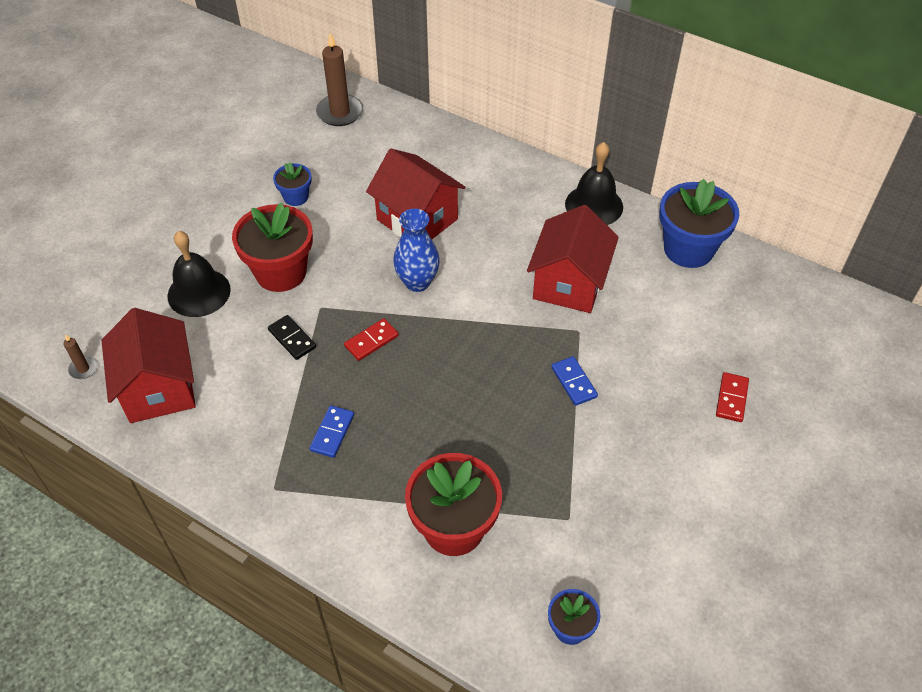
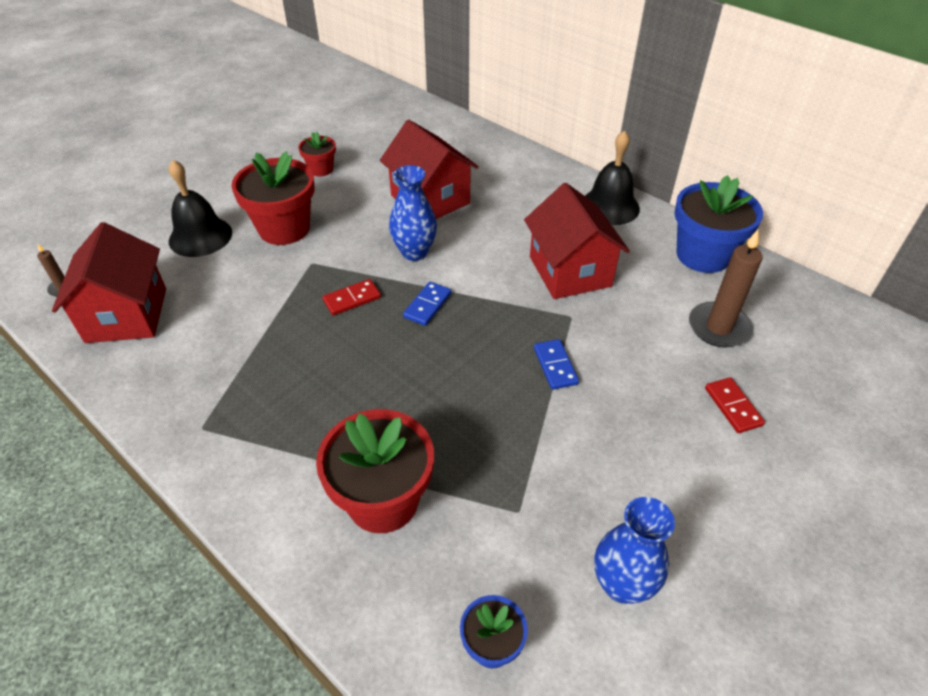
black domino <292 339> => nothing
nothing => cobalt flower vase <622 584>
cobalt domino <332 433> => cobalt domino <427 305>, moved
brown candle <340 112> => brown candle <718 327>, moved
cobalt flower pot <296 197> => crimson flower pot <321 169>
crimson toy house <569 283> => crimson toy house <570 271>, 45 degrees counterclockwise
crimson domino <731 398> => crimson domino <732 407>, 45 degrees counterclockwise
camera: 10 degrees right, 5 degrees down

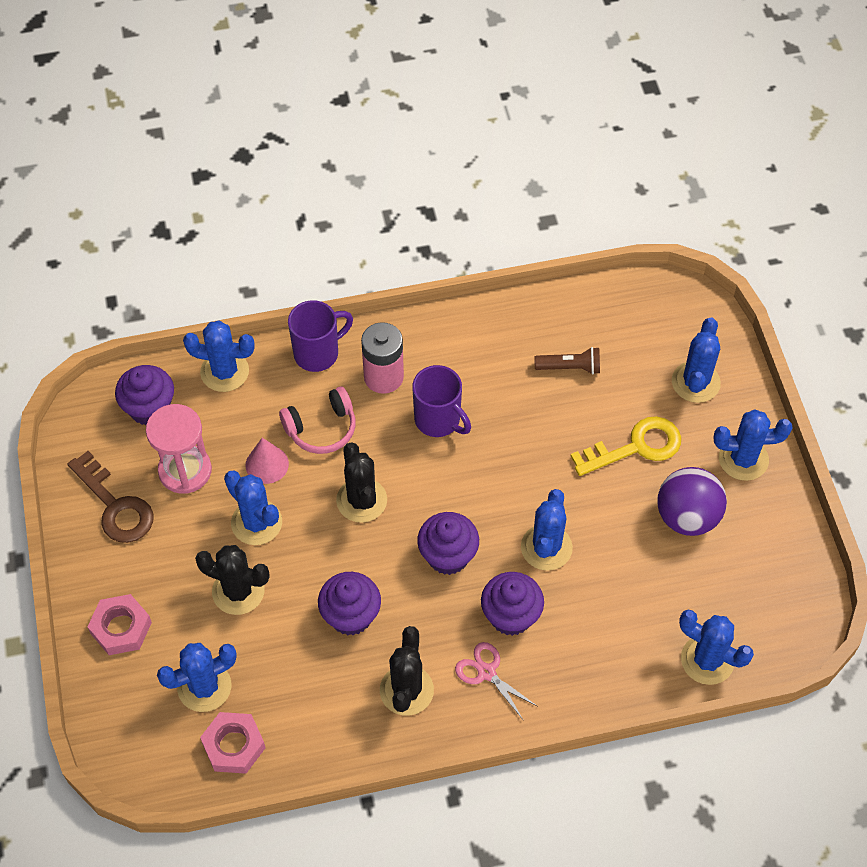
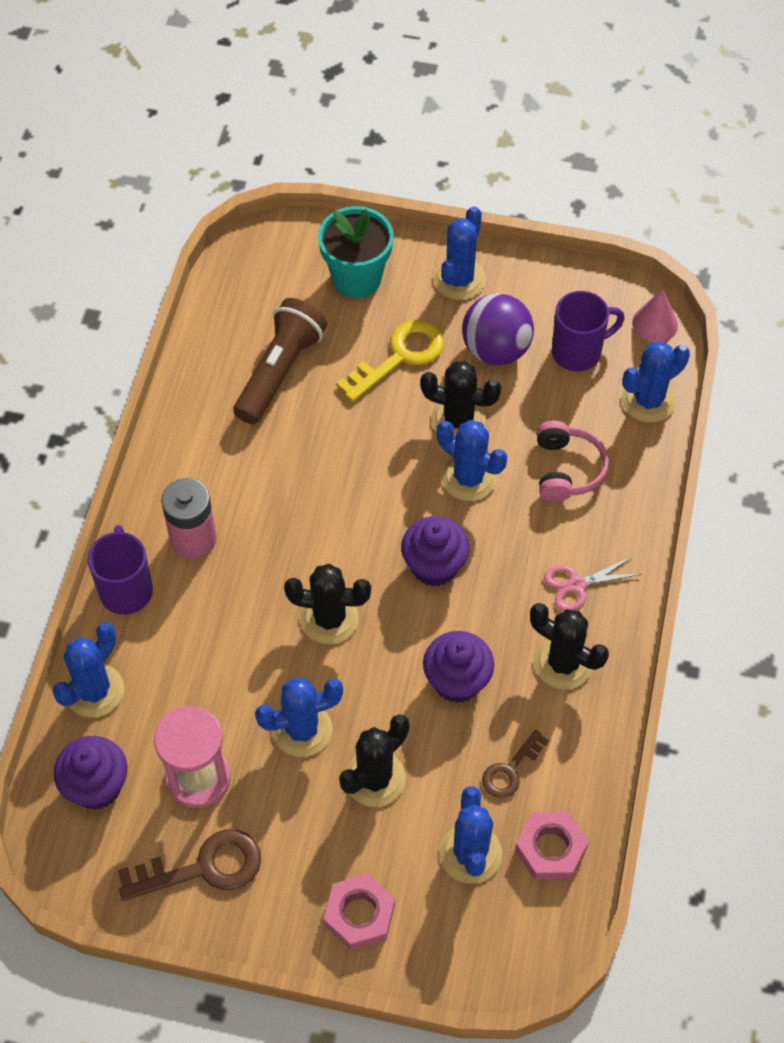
royal purple fairy cake <511 616> => nothing
nothing => black cactus <458 420>
nothing => brown key <510 770>
rosy cone <267 464> => rosy cone <655 323>, moved
rosy headset <321 428> => rosy headset <567 469>, moved
royal purple mug <438 420> => royal purple mug <578 352>, moved
cobalt cactus <695 382> => teal flower pot <356 278>
yellow key <636 447> => yellow key <400 357>, 45 degrees clockwise
brown torch <570 367> => brown torch <280 372>, x1.79
camera: 65 degrees left, 0 degrees up

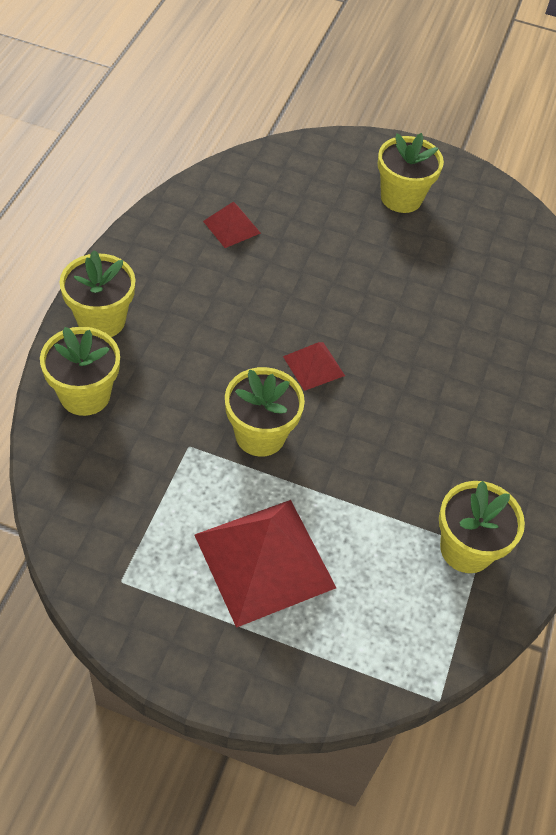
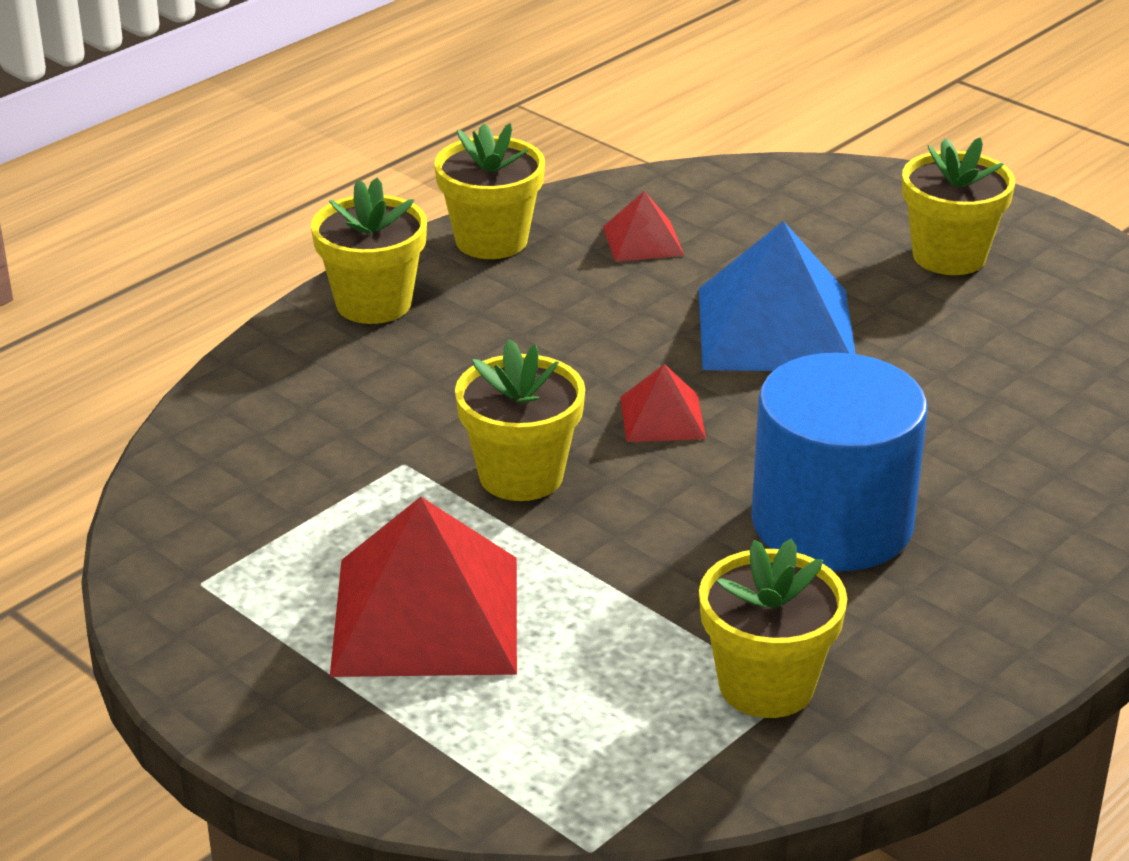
nothing => cobalt pyramid <776 329>
nothing => cobalt cylinder shape <832 523>
yellow flower pot <85 395> => yellow flower pot <491 240>, moved
camera: 30 degrees right, 20 degrees down

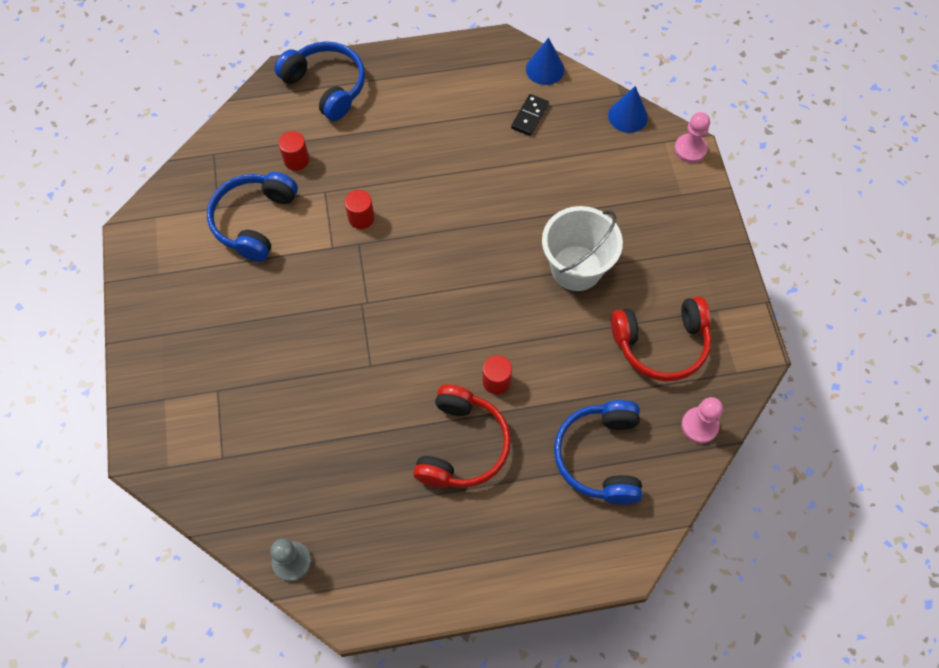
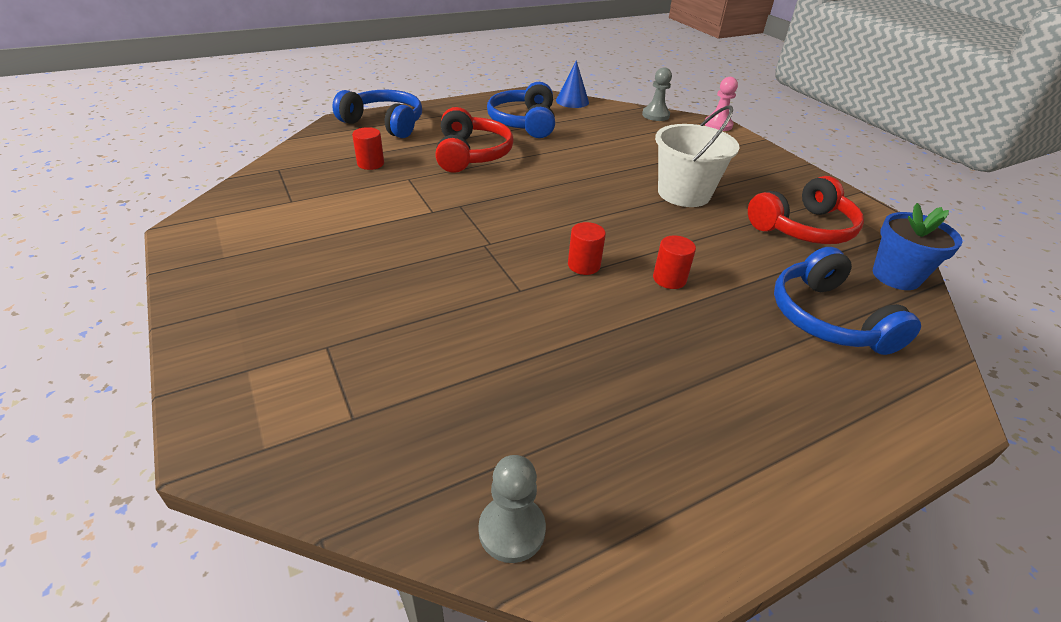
black domino <530 116> => nothing
cobalt headset <254 221> => cobalt headset <524 122>, moved
crimson cylinder shape <361 218> => crimson cylinder shape <584 265>, moved
crimson headset <462 446> => crimson headset <471 154>, moved
cobalt cone <627 116> => gray pawn <655 115>
rosy pawn <699 426> => cobalt flower pot <896 276>
camera: 20 degrees left, 25 degrees down

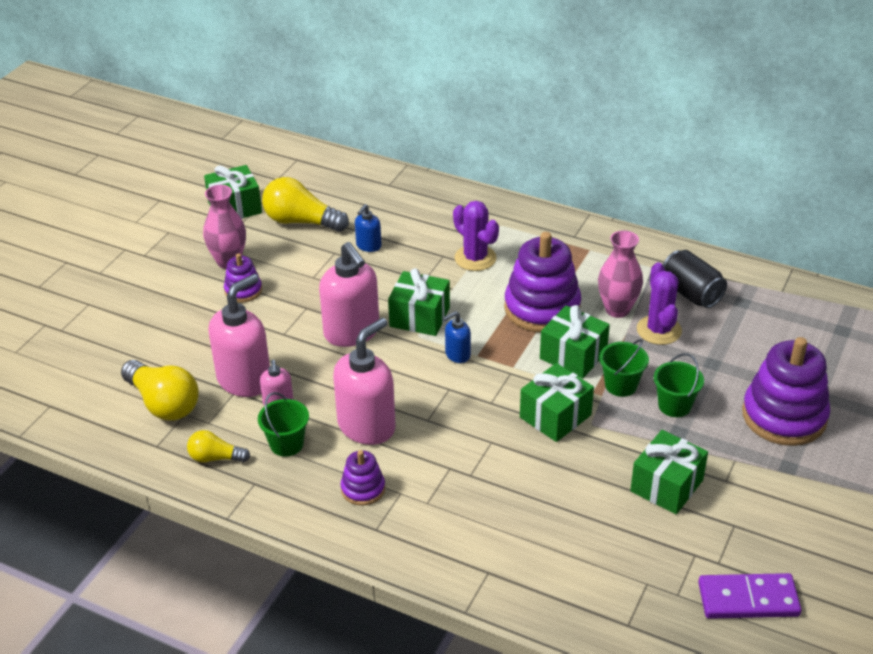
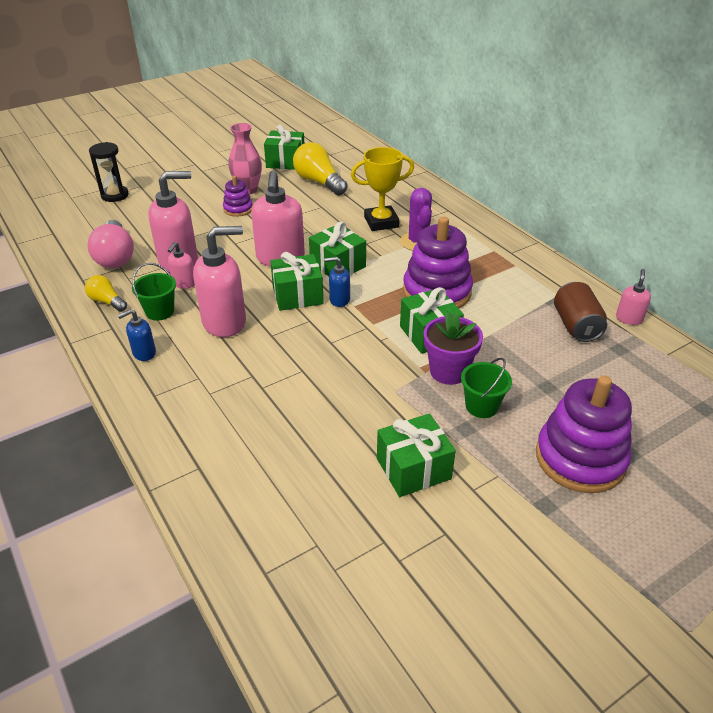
royal purple stacking toy <363 489> => nothing
rosy flower vase <617 309> => nothing
royal purple cactus <659 330> => nothing
royal purple domino <748 599> => nothing
nothing => black sand timer <115 195>
nothing => yellow trophy <381 222>
nothing => rosy soap dispenser <629 318>
cobalt soap dispenser <368 246> => cobalt soap dispenser <144 353>, moved
emerald present <555 416> => emerald present <297 295>, moved
emerald bucket <621 385> => royal purple flower pot <448 371>
yellow bulb <163 403> => rosy bulb <115 256>
black can <691 293> => brown can <576 326>
camera: 30 degrees right, 0 degrees up

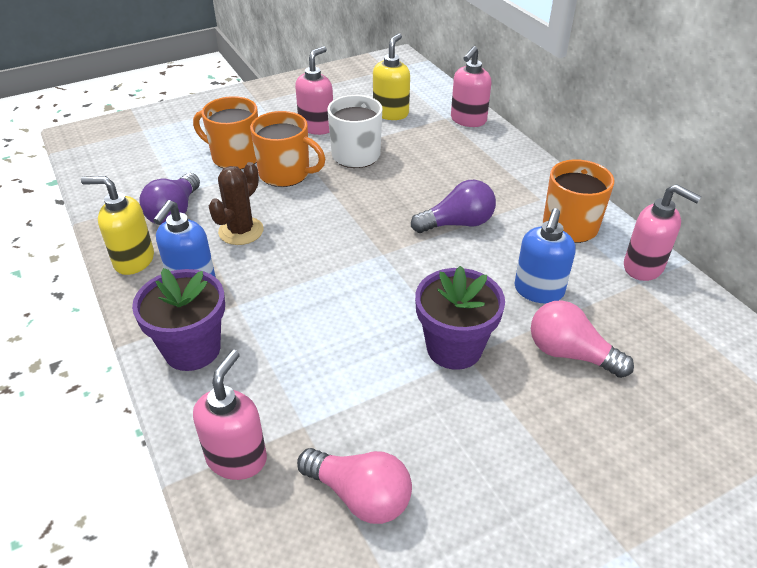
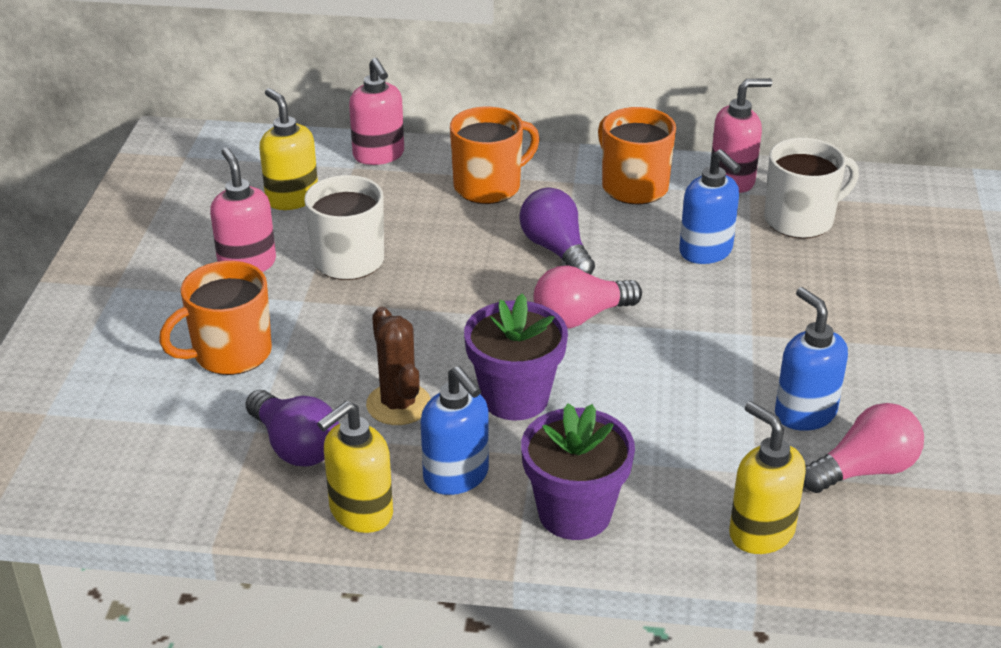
nothing => pure white mug <800 220>
nothing => cobalt soap dispenser <804 413>
bright orange mug <286 174> => bright orange mug <489 186>, moved
royal purple flower pot <454 348> => royal purple flower pot <515 398>, moved
rosy bulb <570 353> => rosy bulb <580 317>, moved
rosy soap dispenser <237 458> => yellow soap dispenser <760 532>
royal purple bulb <457 223> => royal purple bulb <556 249>, 45 degrees counterclockwise
camera: 55 degrees left, 5 degrees down

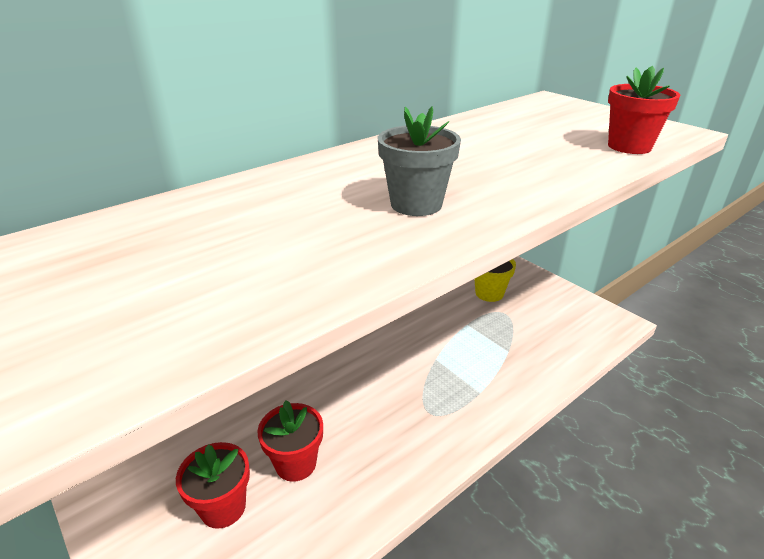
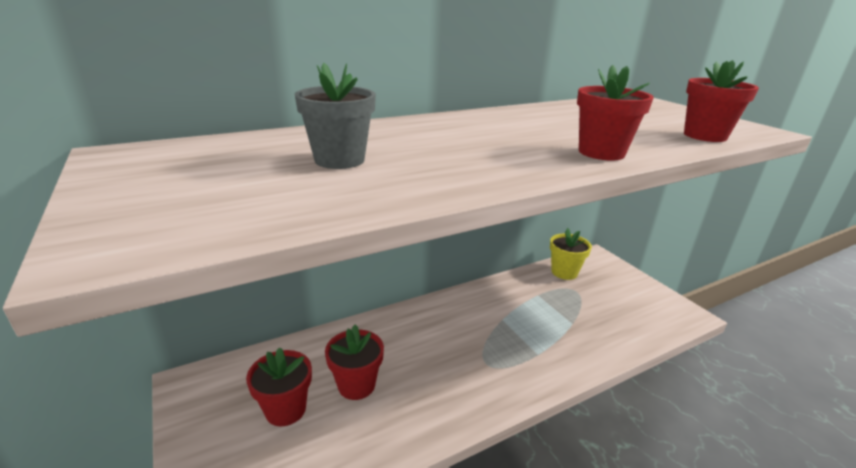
nothing => crimson flower pot <601 152>
gray flower pot <416 204> => gray flower pot <339 160>, moved
camera: 10 degrees right, 5 degrees down

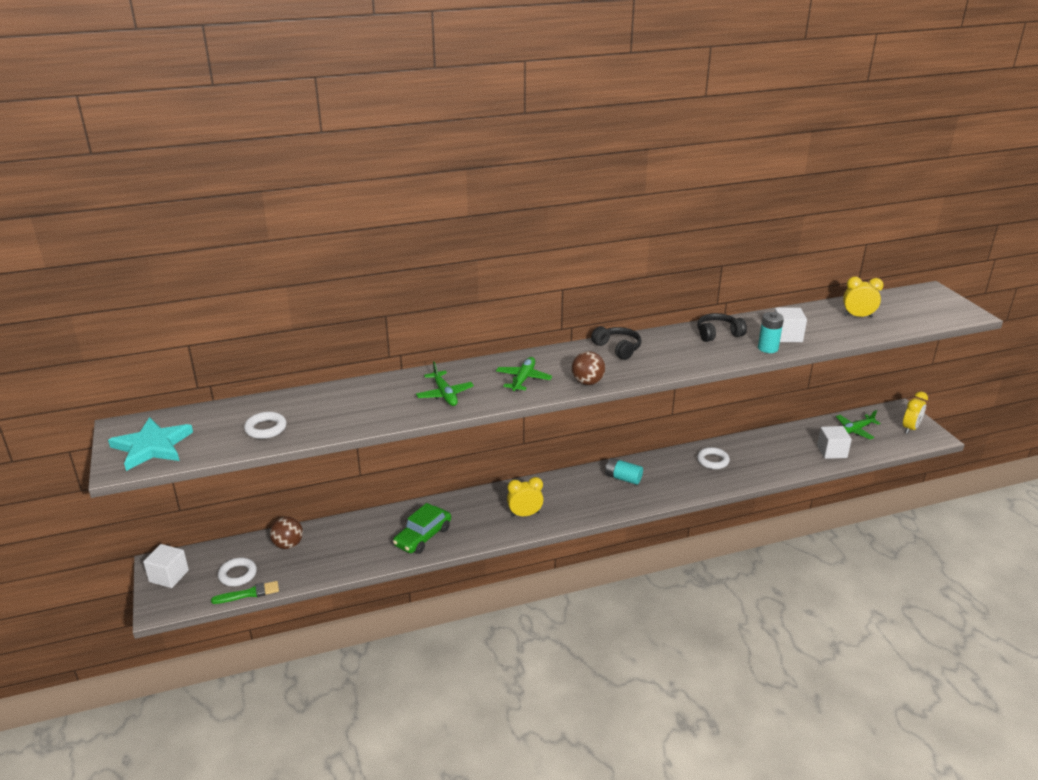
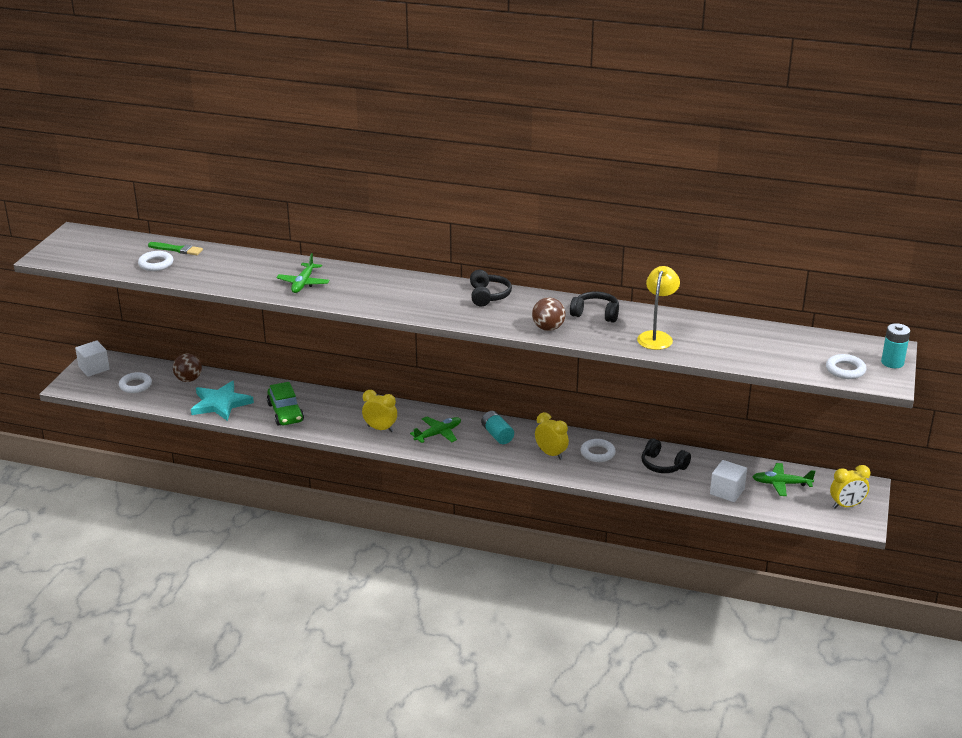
nothing => black headset <663 465>
nothing => pure white torus <845 370>
teal star shape <152 446> => teal star shape <220 403>, moved
emerald paint brush <249 593> => emerald paint brush <177 249>, moved
emerald aeroplane <523 379> => emerald aeroplane <438 434>, moved
brown sphere <587 382> => brown sphere <548 328>, moved
teal power cell <768 348> => teal power cell <892 362>, moved
yellow clock <858 316> => yellow clock <551 454>, moved
pure white solid cube <787 336> => yellow desk lamp <656 337>
emerald automobile <423 536> => emerald automobile <285 412>, 90 degrees counterclockwise
camera: 35 degrees right, 0 degrees up

